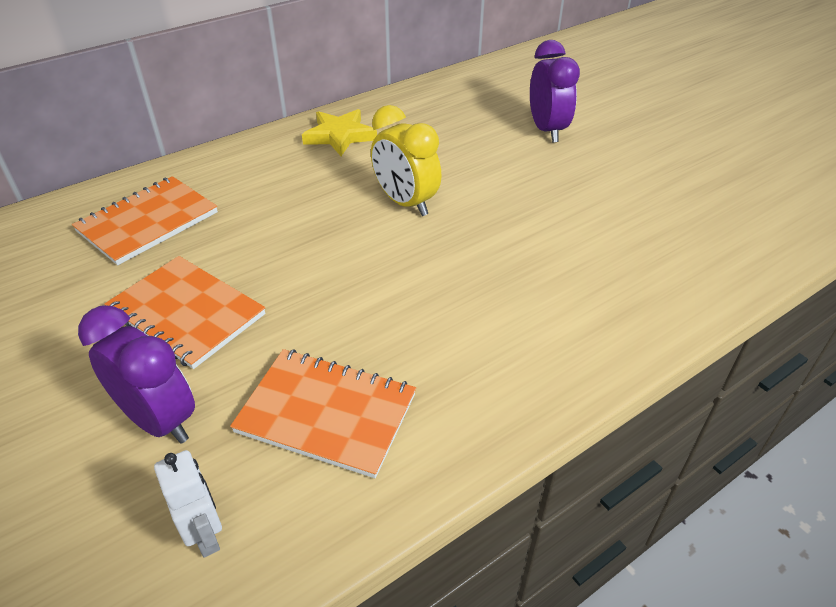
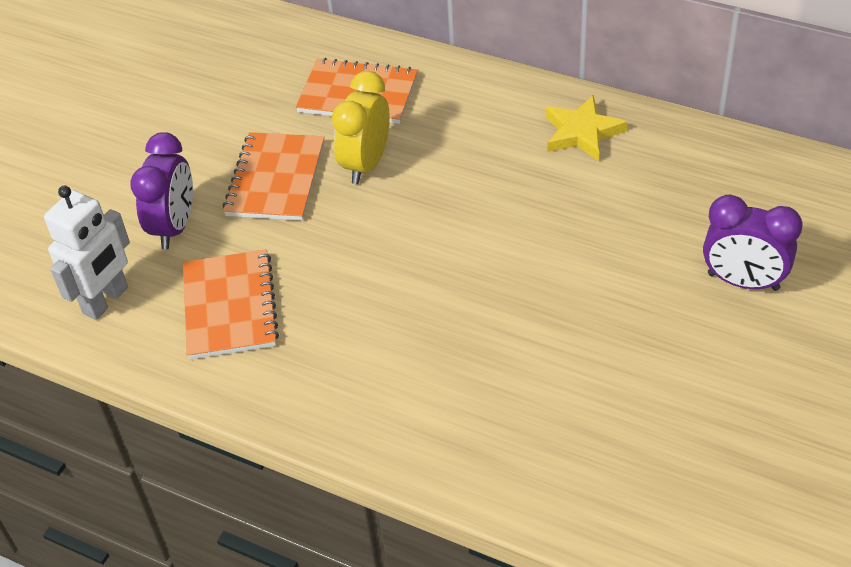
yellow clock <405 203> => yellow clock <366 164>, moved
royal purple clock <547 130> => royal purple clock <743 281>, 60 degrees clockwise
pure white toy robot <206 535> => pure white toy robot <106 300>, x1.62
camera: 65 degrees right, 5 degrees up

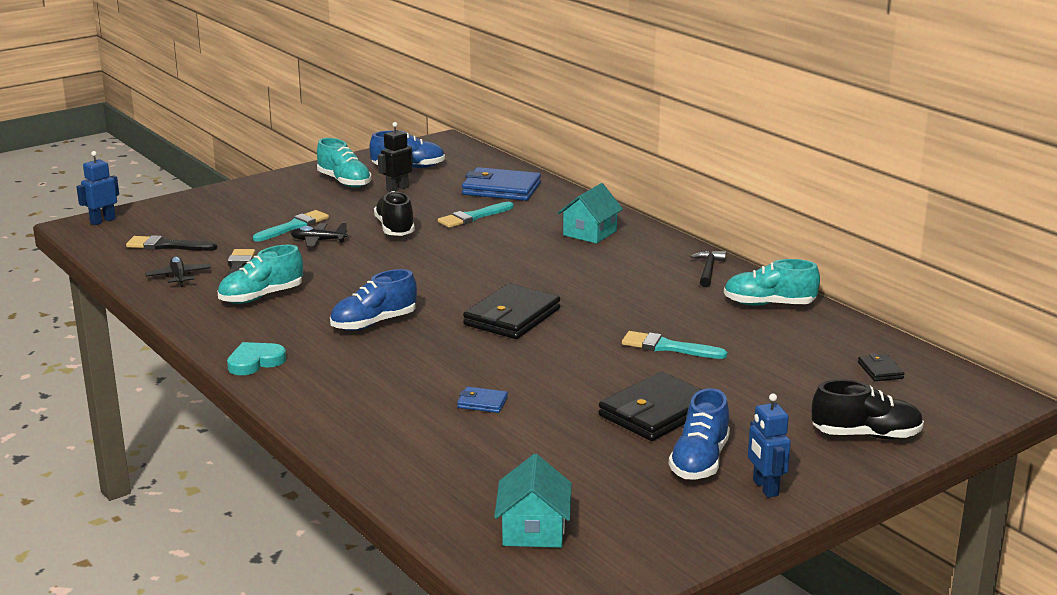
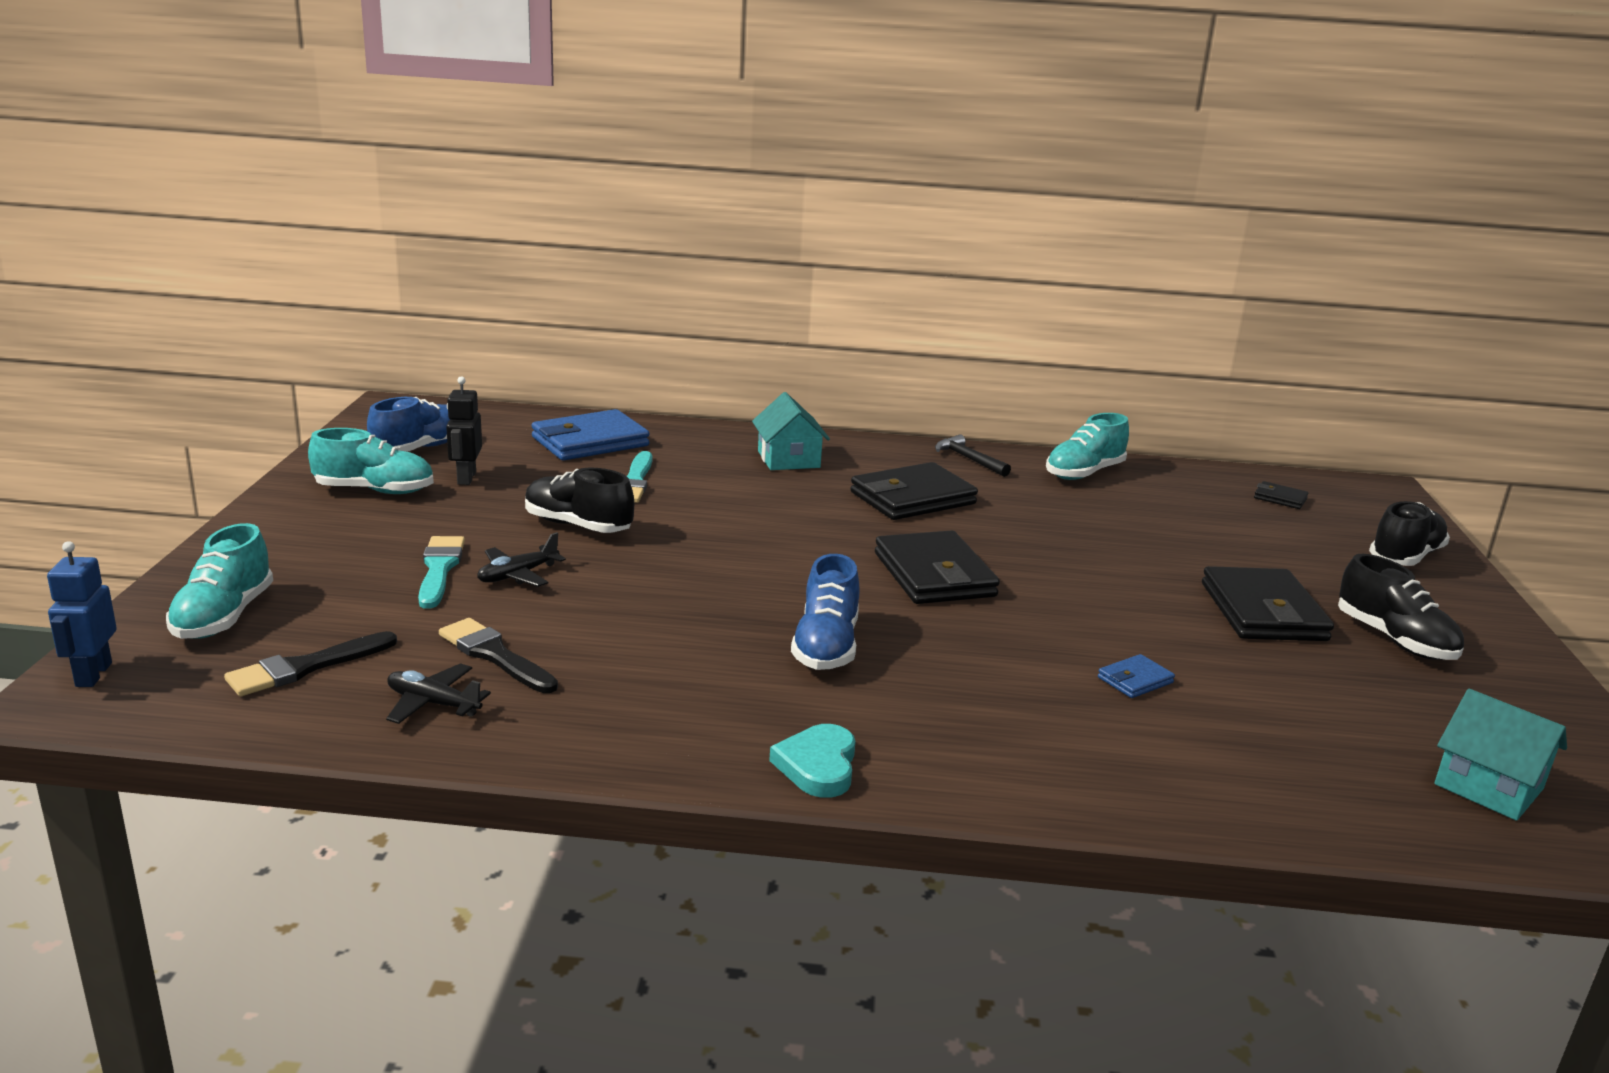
teal paint brush <668 347> => nothing
cobalt toy robot <765 488> => nothing
nothing => black card wallet <912 498>
teal sneaker <261 297> => teal sneaker <223 617>, moved
cobalt sneaker <699 461> => black sneaker <1394 640>
camera: 50 degrees left, 0 degrees up

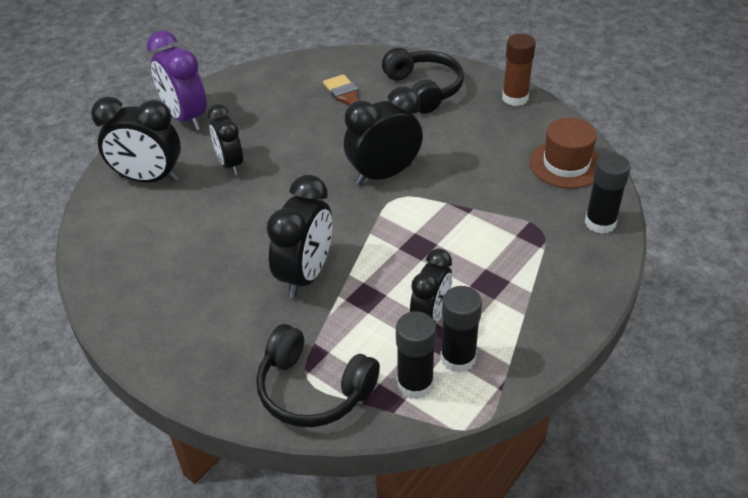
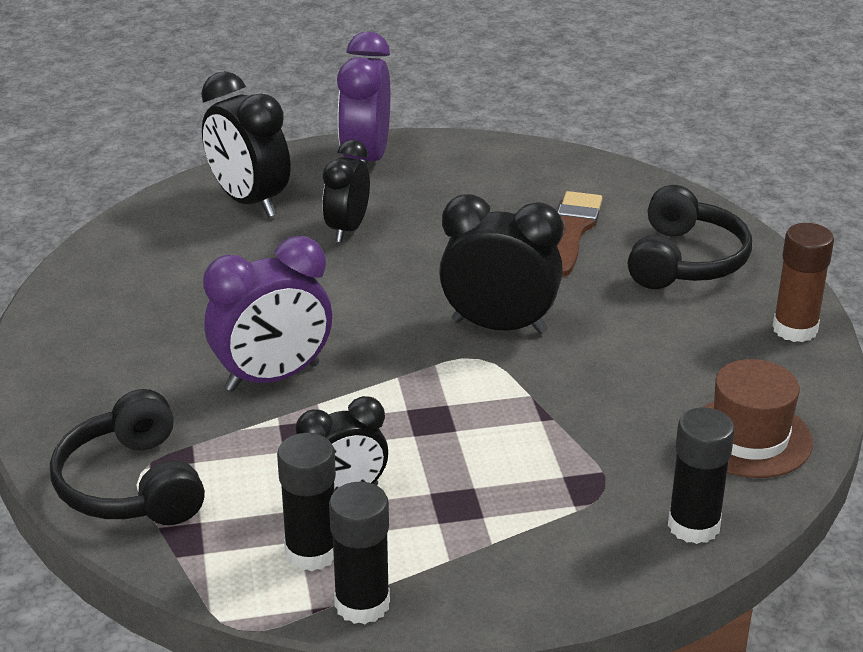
black glue stick <415 384> => black glue stick <362 604>, moved
black clock <305 275> => royal purple clock <273 377>
camera: 40 degrees right, 10 degrees down

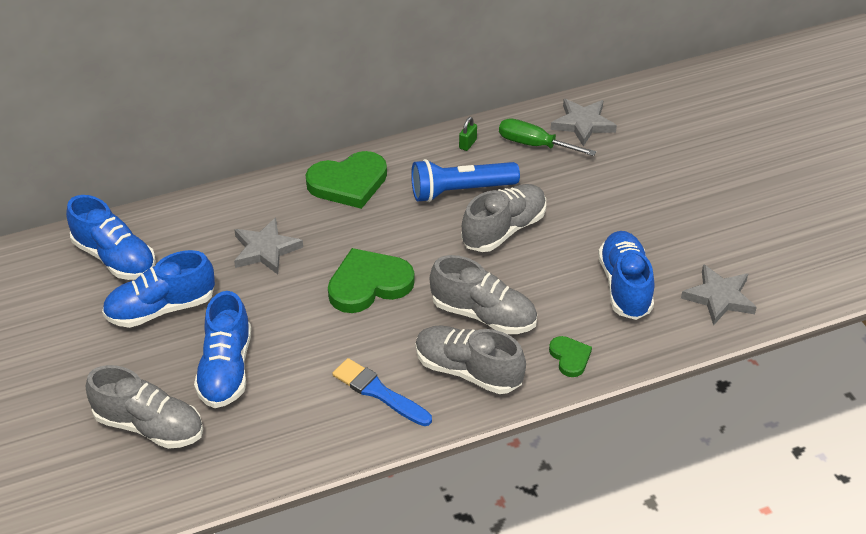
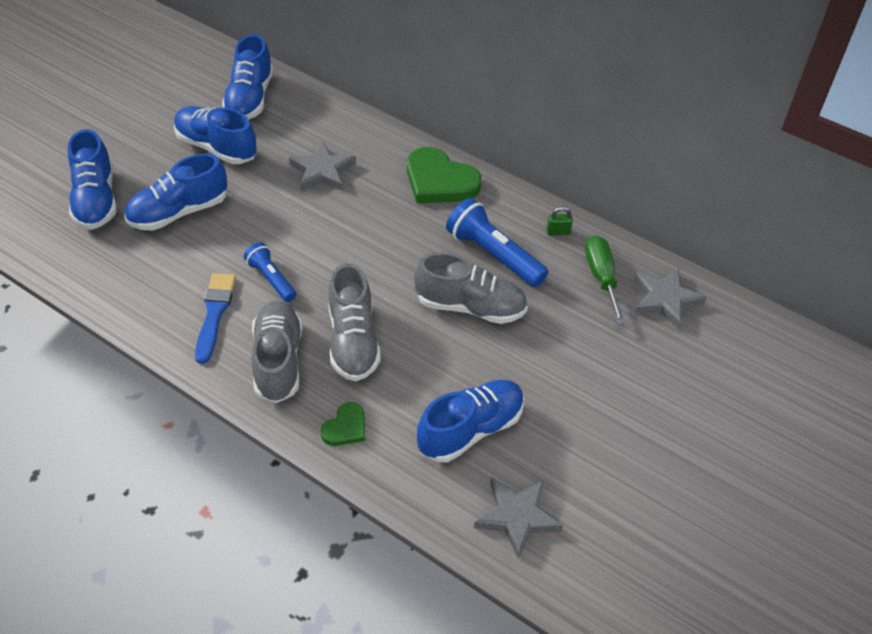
emerald heart shape <369 284> => nothing
nothing => cobalt torch <271 279>
gray sneaker <149 426> => cobalt sneaker <96 200>
camera: 55 degrees right, 5 degrees up

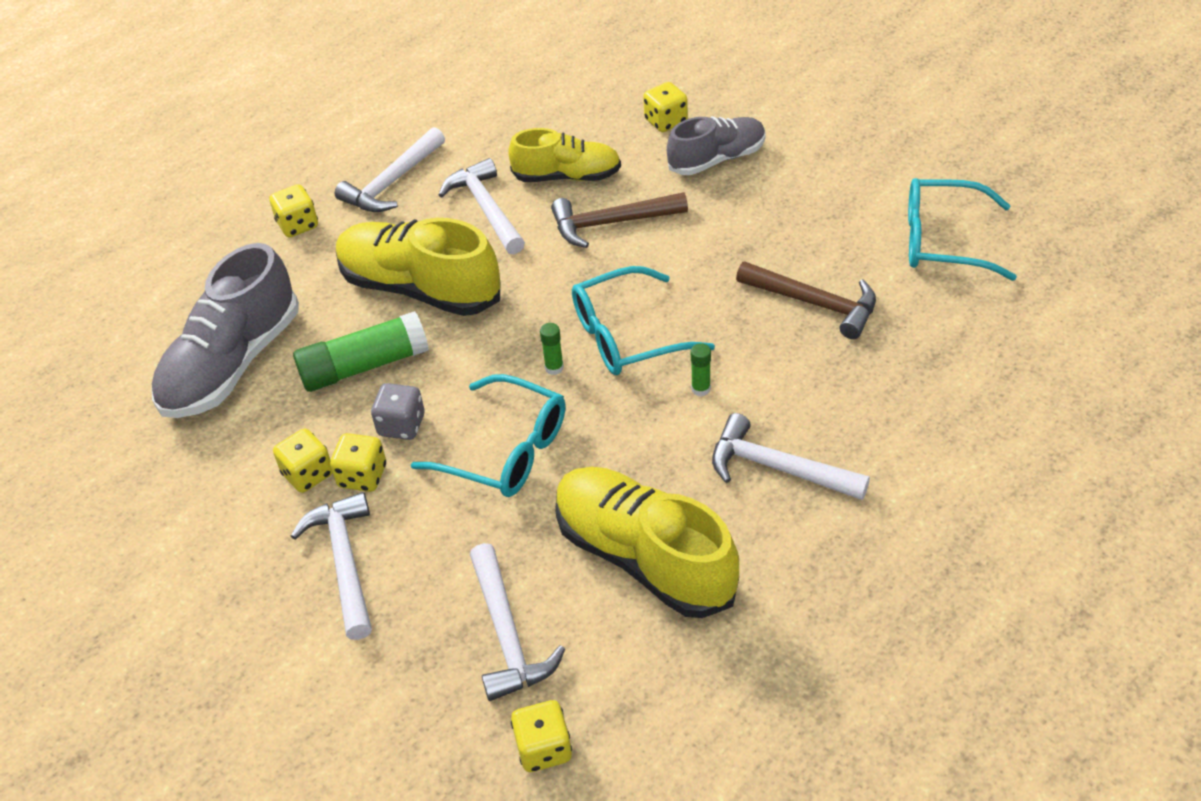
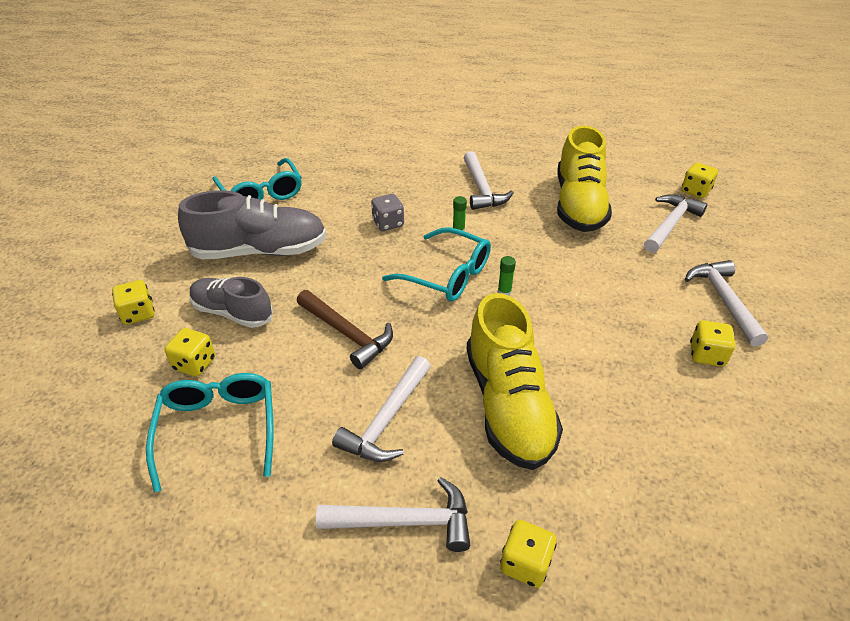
emerald glue stick <364 366> => nothing
yellow sneaker <567 176> => nothing
brown hammer <815 303> => nothing
gray sneaker <232 364> => gray sneaker <260 251>, moved
yellow die <362 476> => yellow die <138 314>, moved
gray die <401 425> => gray die <388 223>, moved
teal spectacles <506 450> => teal spectacles <218 429>, moved
pure white hammer <344 561> => pure white hammer <723 300>, 135 degrees clockwise
camera: 130 degrees left, 5 degrees down

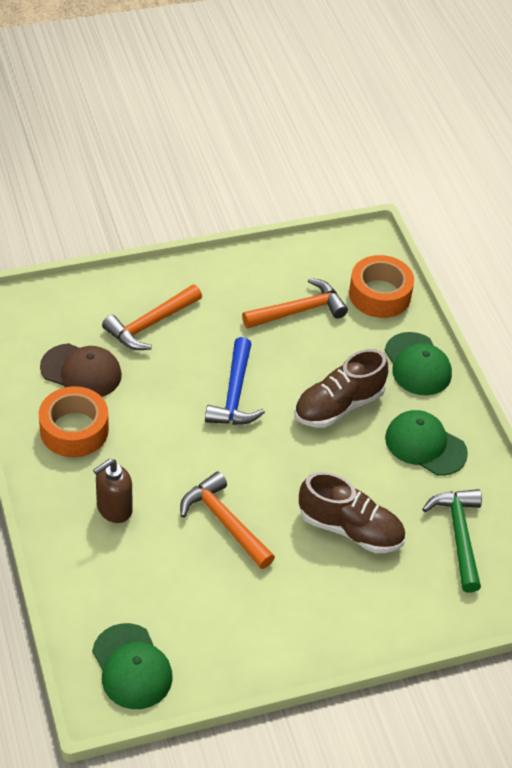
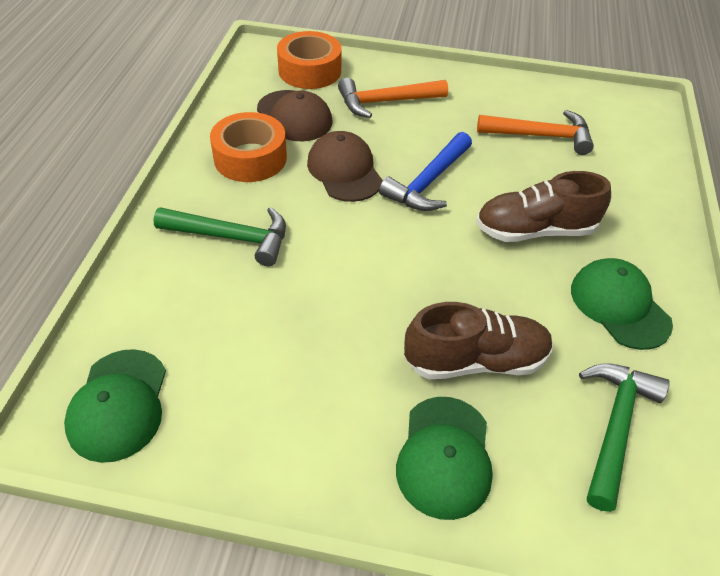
bright orange hammer <225 522> => nothing
nothing => brown baseball cap <344 170>
bright orange tape <379 294> => bright orange tape <309 70>, moved
emerald baseball cap <417 364> => emerald baseball cap <444 456>, moved
brown soap dispenser <114 509> => emerald hammer <231 237>
brown sneaker <350 529> => brown sneaker <475 360>, 60 degrees counterclockwise
camera: 30 degrees right, 0 degrees up

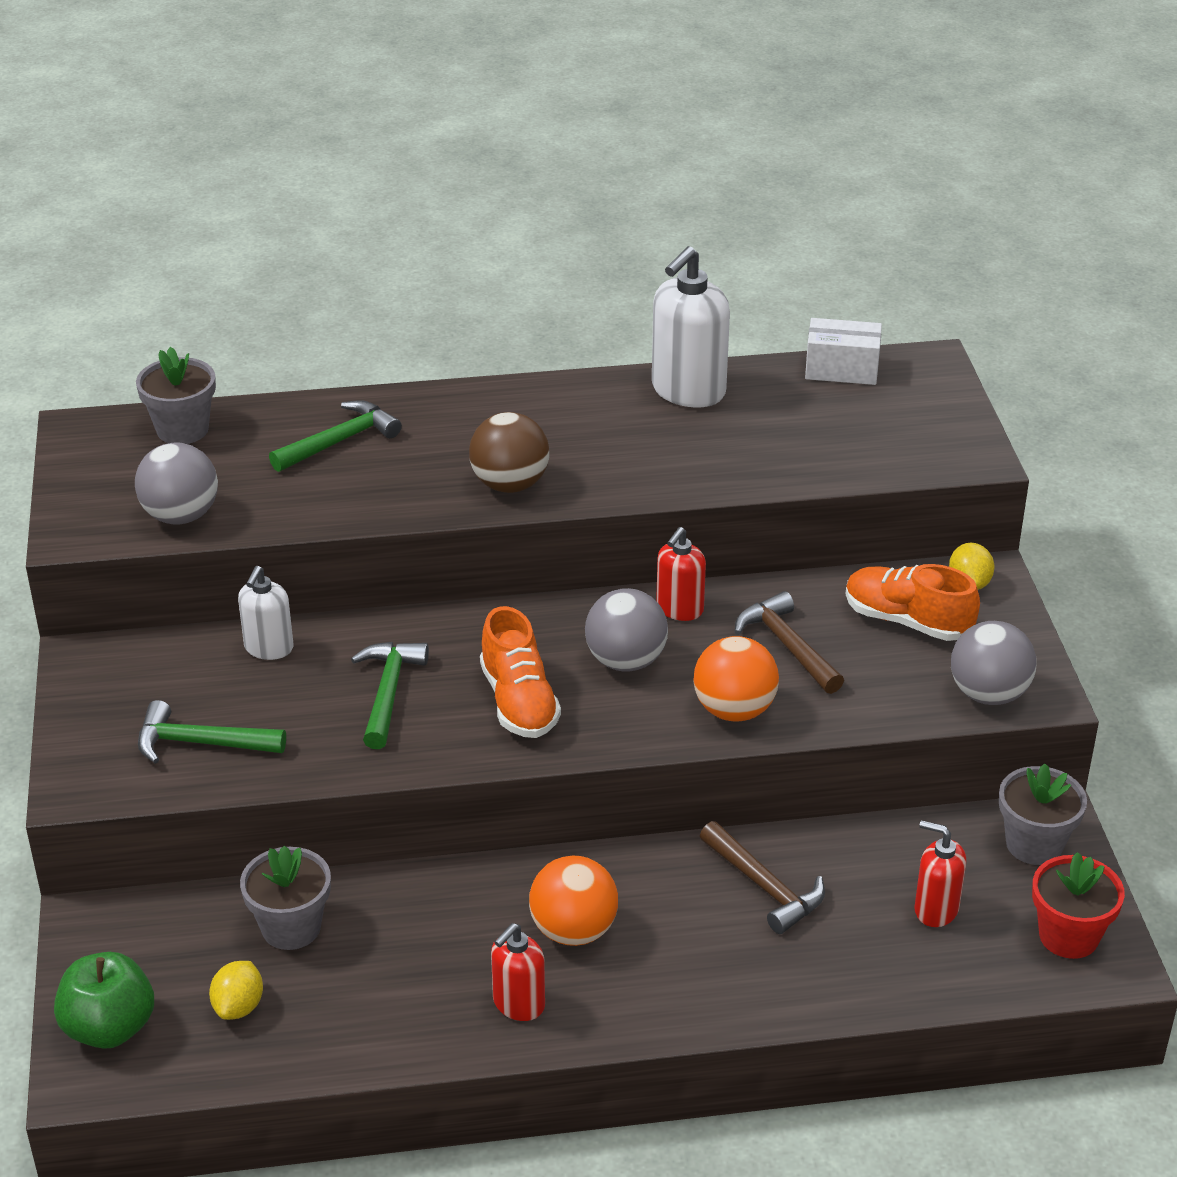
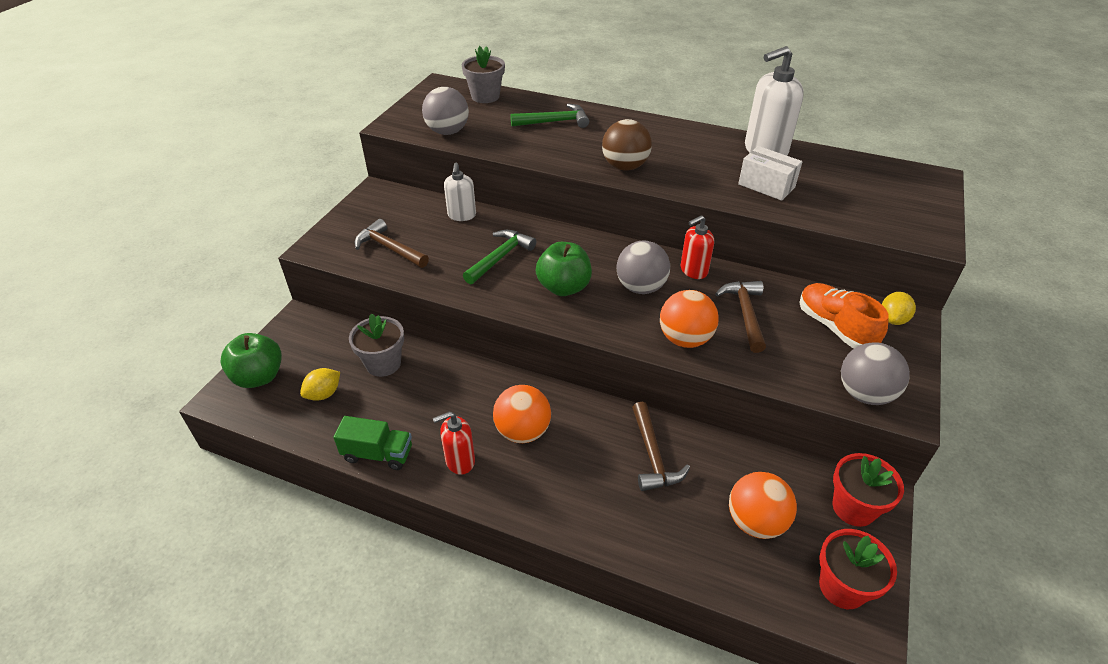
nothing => emerald truck <378 454>
pure white package <841 369> => pure white package <766 185>, moved
bright orange sneaker <519 702> => emerald apple fruit <563 287>
crimson soap dispenser <935 909> => bright orange sphere <755 522>
emerald hammer <201 743> => brown hammer <389 248>
gray flower pot <1034 844> => crimson flower pot <853 508>
pure white soap dispenser <268 648> => pure white soap dispenser <462 215>, 45 degrees counterclockwise
camera: 30 degrees right, 5 degrees up

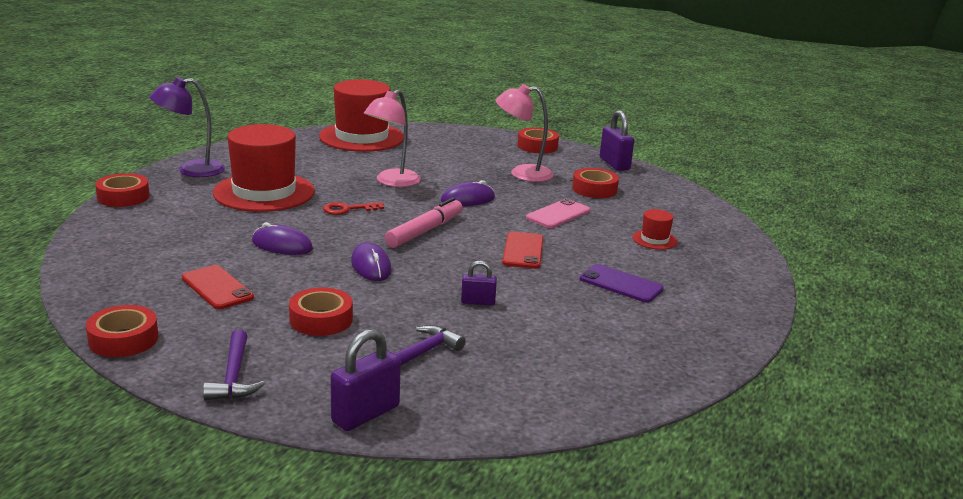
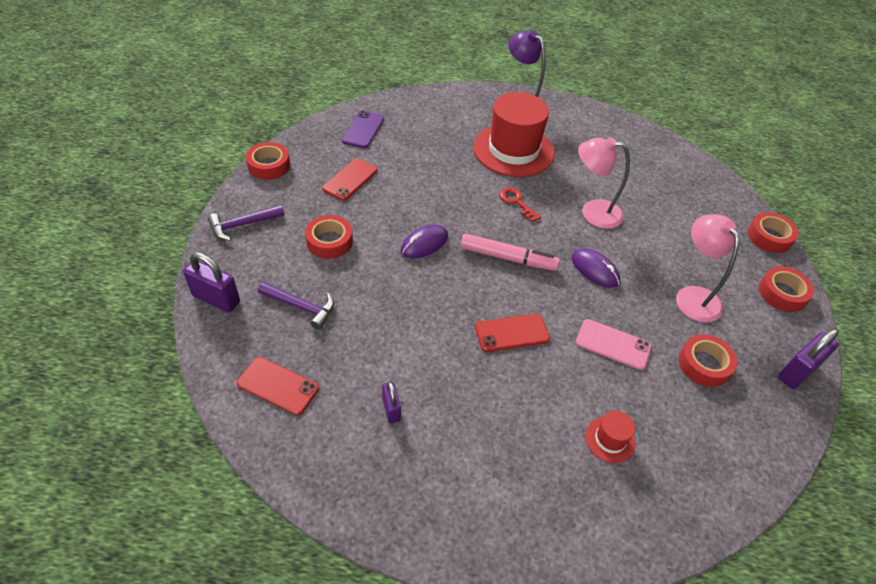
royal purple PC mouse <282 245> => nothing
crimson top hat <361 137> => nothing
nothing => crimson phone <278 386>
crimson tape <123 197> => crimson tape <769 237>, moved
royal purple lock <478 302> => royal purple lock <391 409>, moved
royal purple phone <621 284> => royal purple phone <363 129>, moved
camera: 70 degrees right, 25 degrees up

